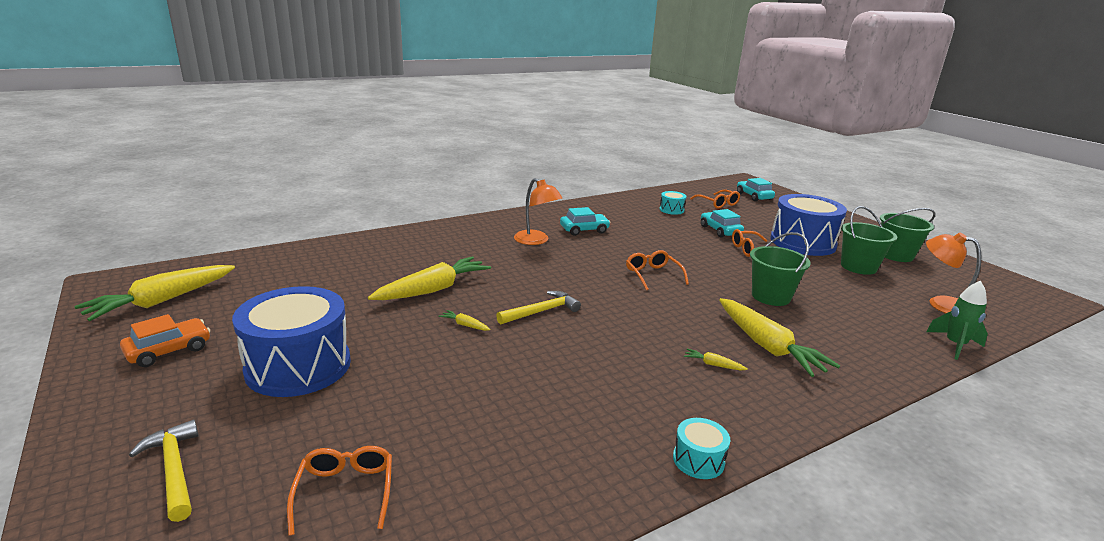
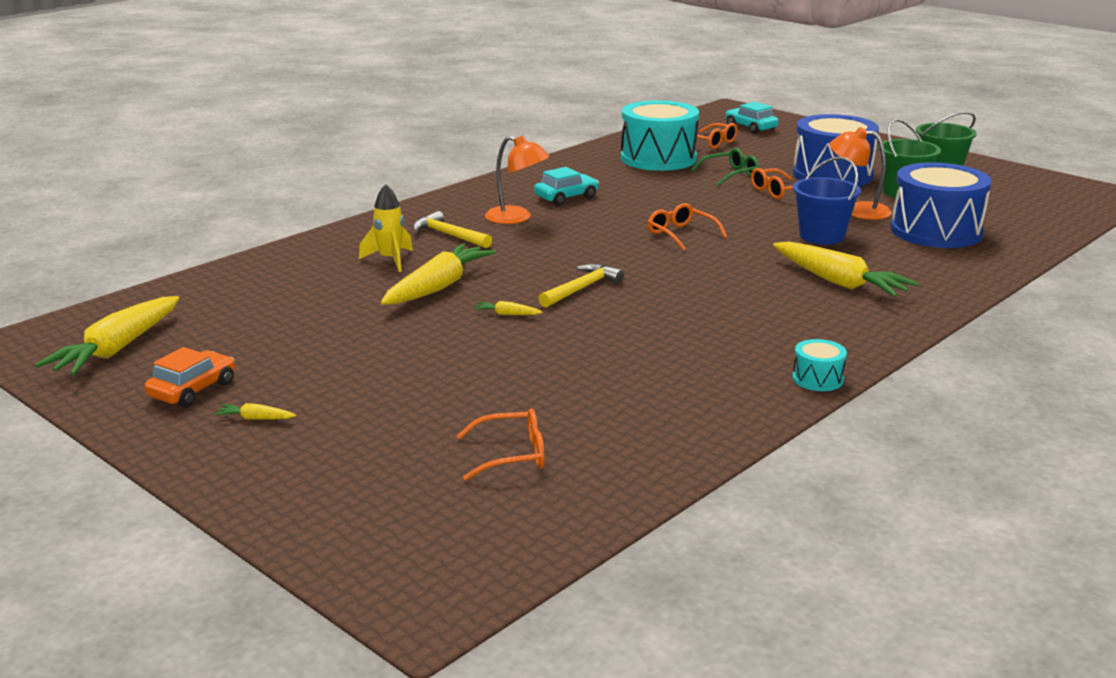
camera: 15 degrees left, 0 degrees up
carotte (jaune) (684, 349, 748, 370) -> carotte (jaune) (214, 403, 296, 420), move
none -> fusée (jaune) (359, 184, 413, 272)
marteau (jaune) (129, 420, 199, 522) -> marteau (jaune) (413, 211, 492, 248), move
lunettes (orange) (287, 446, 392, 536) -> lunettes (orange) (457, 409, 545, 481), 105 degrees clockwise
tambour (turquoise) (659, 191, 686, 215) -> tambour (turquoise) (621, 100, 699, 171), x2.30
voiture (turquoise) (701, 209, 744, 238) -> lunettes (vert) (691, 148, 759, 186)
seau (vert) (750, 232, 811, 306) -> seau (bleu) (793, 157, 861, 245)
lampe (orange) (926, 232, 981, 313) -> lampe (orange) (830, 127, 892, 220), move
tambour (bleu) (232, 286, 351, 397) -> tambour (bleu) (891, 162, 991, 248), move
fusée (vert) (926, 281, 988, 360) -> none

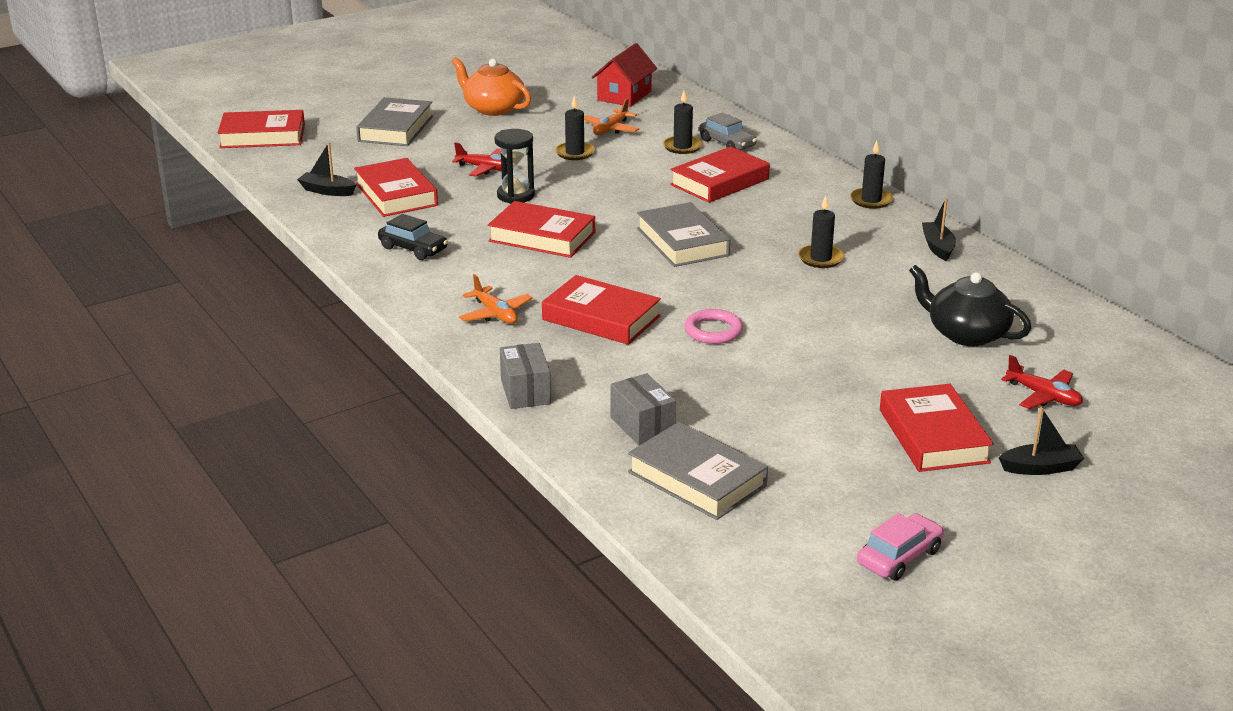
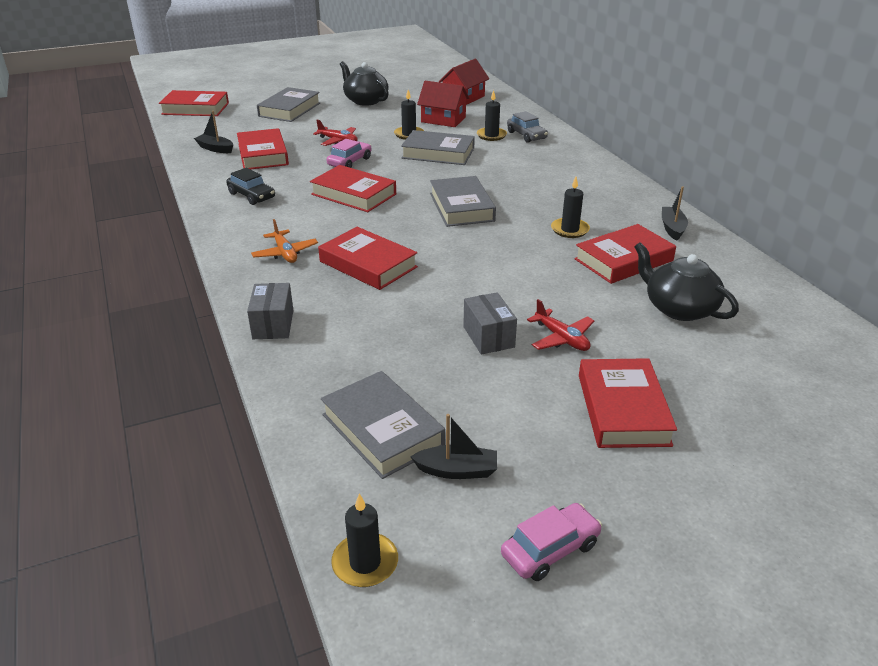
camera: 10 degrees right, 5 degrees up
sablier (noir) (495, 129, 535, 204) -> voiture (rose) (327, 139, 372, 168)
bougie (noir) (850, 141, 893, 209) -> bougie (noir) (331, 494, 398, 587), move
théière (orange) (452, 57, 531, 116) -> théière (noir) (340, 61, 389, 106)
none -> livre (gris) (401, 130, 475, 165)
bateau (noir) (998, 407, 1085, 475) -> bateau (noir) (410, 414, 497, 479), move
avion (orange) (584, 98, 640, 135) -> maison (rouge) (417, 81, 469, 127)
boîte (gris) (610, 373, 676, 445) -> boîte (gris) (463, 292, 517, 355), move
avion (rouge) (1001, 355, 1083, 409) -> avion (rouge) (527, 299, 594, 351), move
livre (rouge) (670, 146, 770, 203) -> livre (rouge) (574, 224, 676, 284), move
anneau (rose) (684, 309, 743, 344) -> none

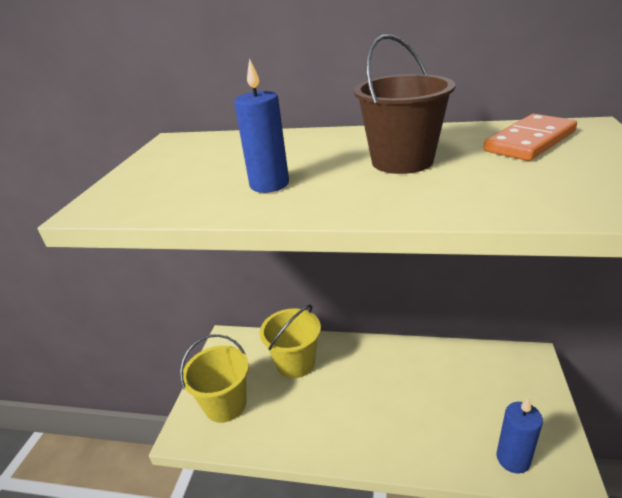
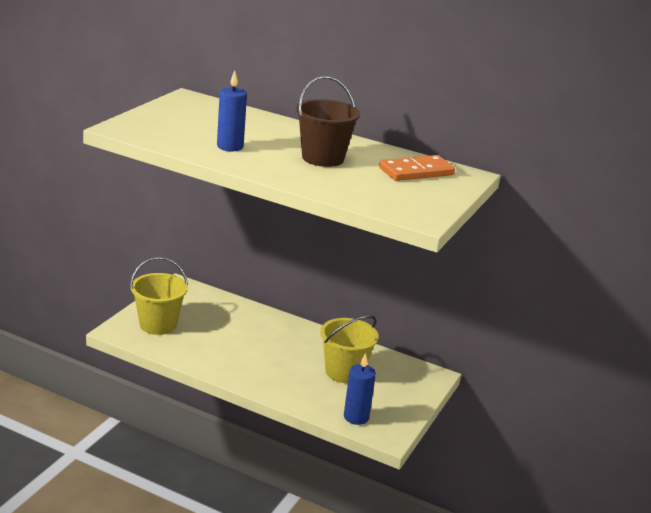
camera: 10 degrees right, 5 degrees down
seau (jaune) (260, 304, 321, 378) -> seau (jaune) (320, 315, 379, 383), move

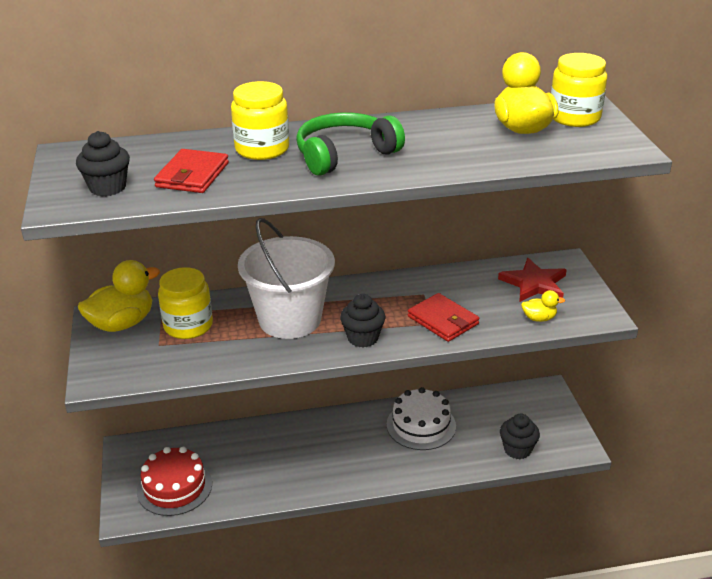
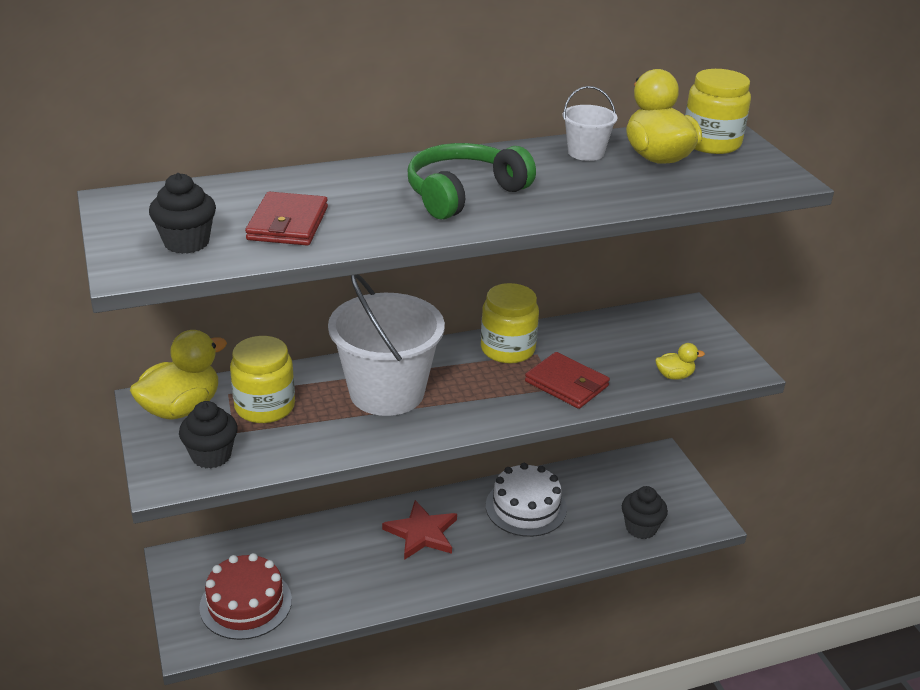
camera: 10 degrees left, 0 degrees up
muffin (noir) (340, 294, 385, 347) -> muffin (noir) (179, 401, 238, 469), move
étoile (rouge) (498, 258, 566, 302) -> étoile (rouge) (382, 500, 457, 560), move
bocal (jaune) (231, 81, 289, 160) -> bocal (jaune) (481, 283, 539, 364), move
none -> seau (blanc) (562, 86, 618, 161)

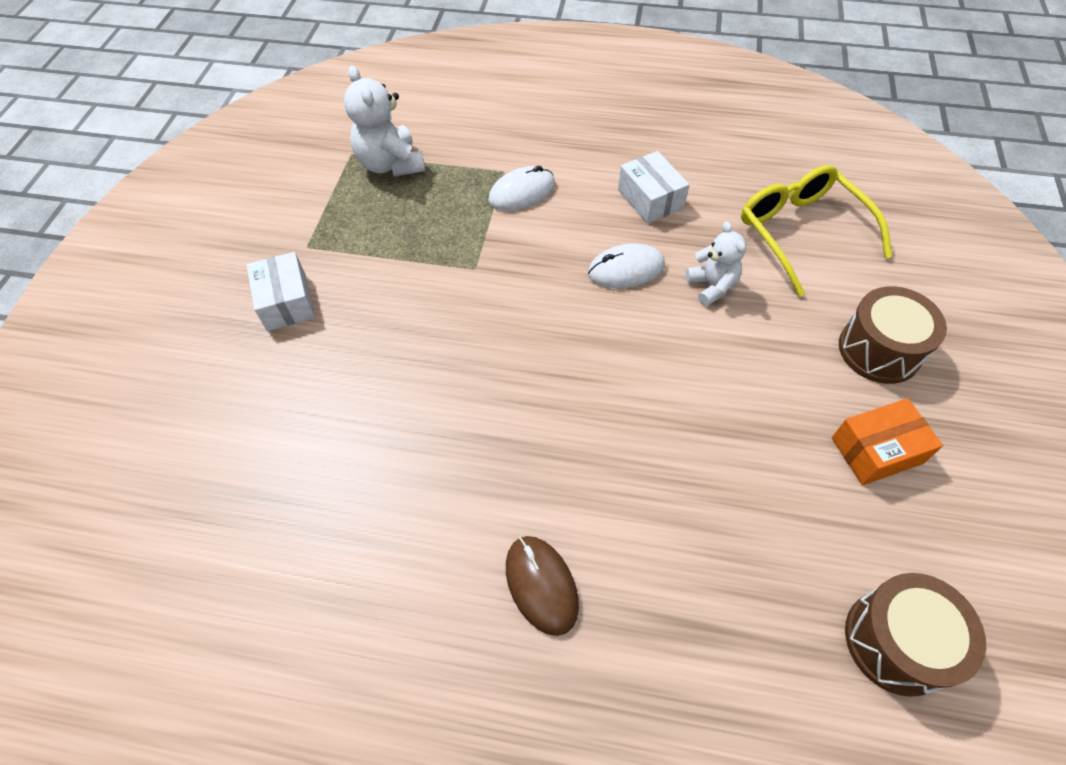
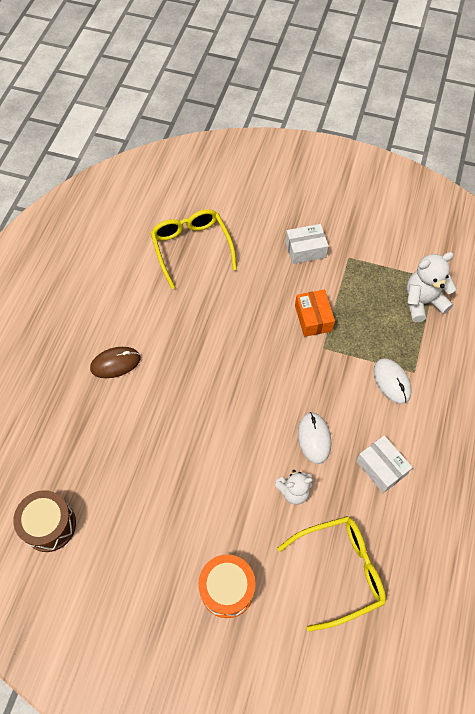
camera: 95 degrees right, 5 degrees up
none -> lunettes (jaune) (151, 209, 237, 289)
tambour (marron) (839, 286, 947, 384) -> tambour (orange) (198, 554, 256, 618)
boîte (orange) (832, 398, 943, 485) -> boîte (orange) (295, 290, 335, 337), move
boîte (blanc) (618, 151, 690, 224) -> boîte (blanc) (356, 435, 413, 493), 75 degrees clockwise

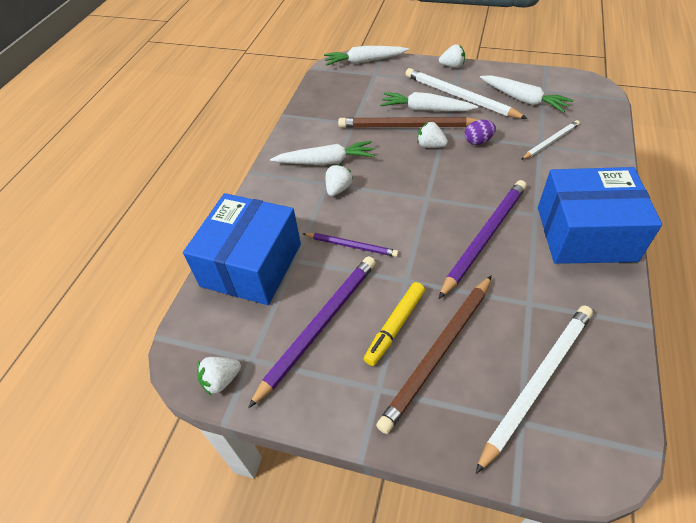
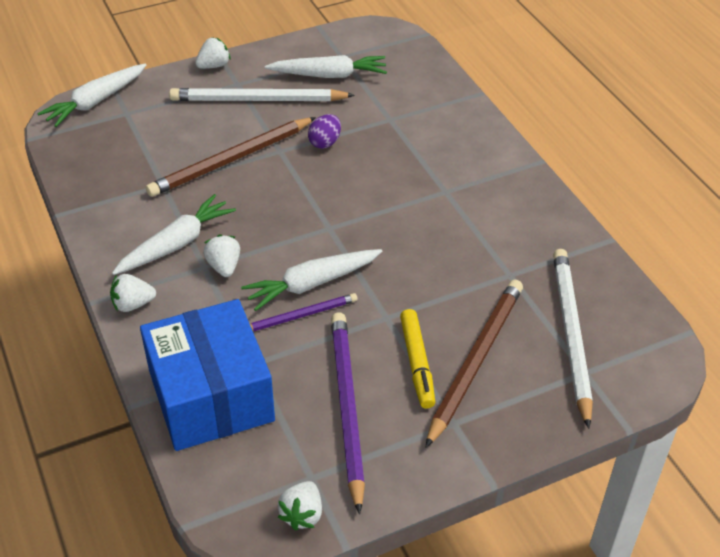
camera: 45 degrees left, 5 degrees down
fraise (blanc) (417, 122, 448, 148) -> fraise (blanc) (110, 274, 156, 312), move
carotte (blanc) (380, 92, 478, 111) -> carotte (blanc) (241, 249, 382, 311), move
crayon (marron) (376, 275, 492, 434) -> crayon (marron) (425, 280, 523, 448), 150 degrees counterclockwise
crayon (violet) (439, 180, 527, 299) -> none
crayon (blanc) (521, 120, 580, 160) -> none
boîte (bleu) (538, 167, 662, 264) -> none

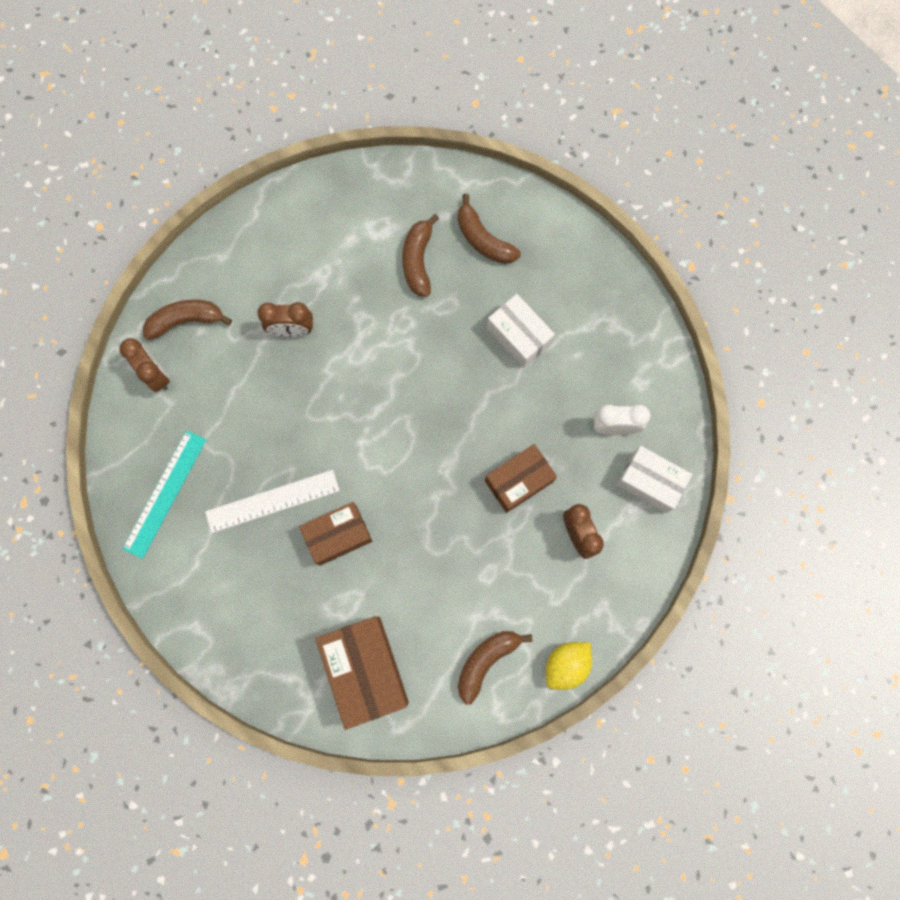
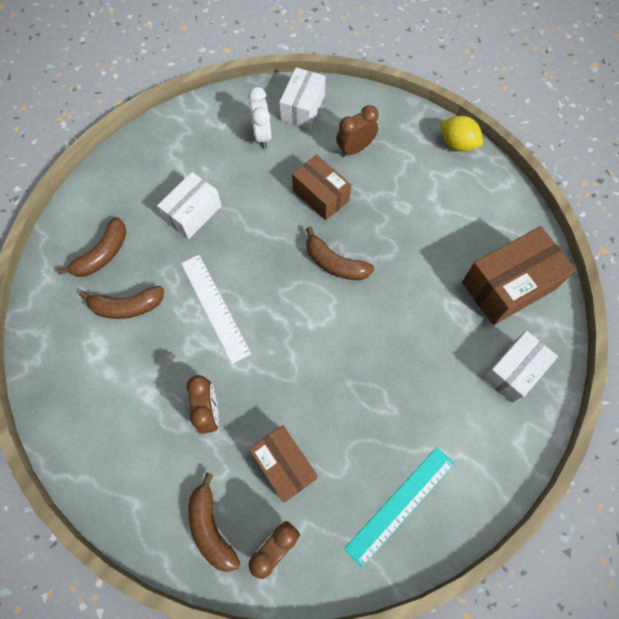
camera: 100 degrees left, 10 degrees down
règle (blanc) (205, 470, 340, 533) -> règle (blanc) (181, 255, 251, 364), move
boîte (marron) (299, 502, 372, 566) -> boîte (marron) (249, 425, 317, 502), move
banane (marron) (458, 631, 532, 705) -> banane (marron) (306, 227, 374, 280), move
règle (turquoise) (122, 430, 206, 559) -> règle (turquoise) (344, 447, 454, 568), 60 degrees counterclockwise
none -> boîte (blanc) (483, 331, 558, 403)

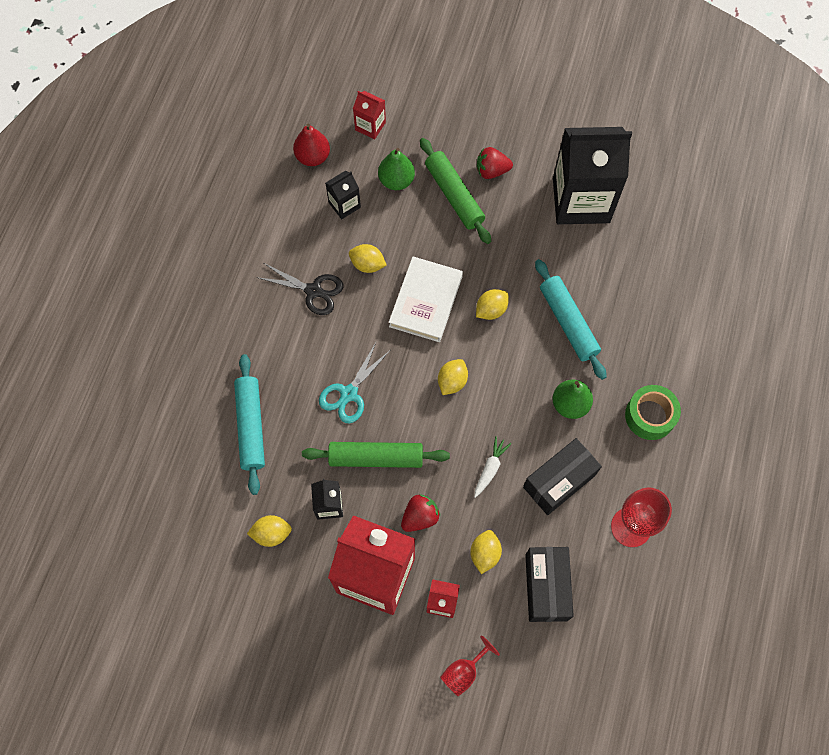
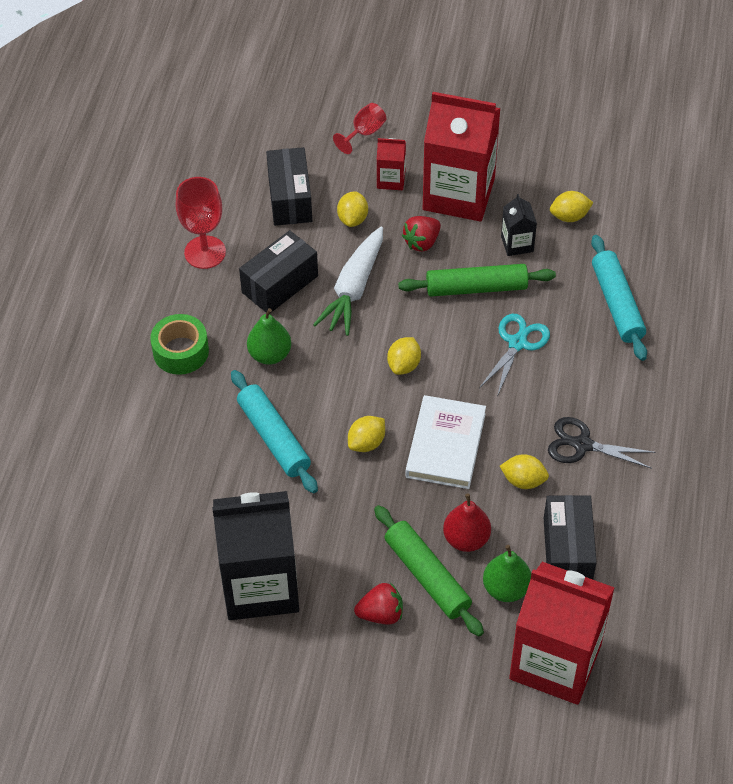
camera: 175 degrees right, 15 degrees down
carotte (blanc) (474, 436, 511, 498) -> carotte (blanc) (313, 227, 383, 336), x1.97
poire (rouge) (293, 124, 330, 166) -> poire (rouge) (443, 493, 491, 552), move
brique de lait (rouge) (353, 91, 386, 139) -> brique de lait (rouge) (509, 562, 615, 705), x2.29
brique de lait (noir) (326, 171, 361, 219) -> boîte (noir) (544, 495, 597, 580)

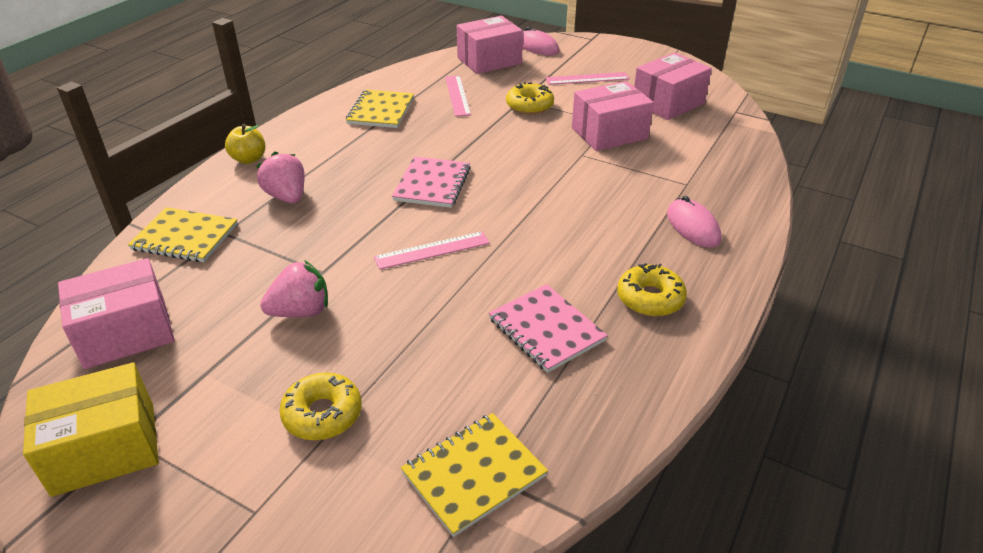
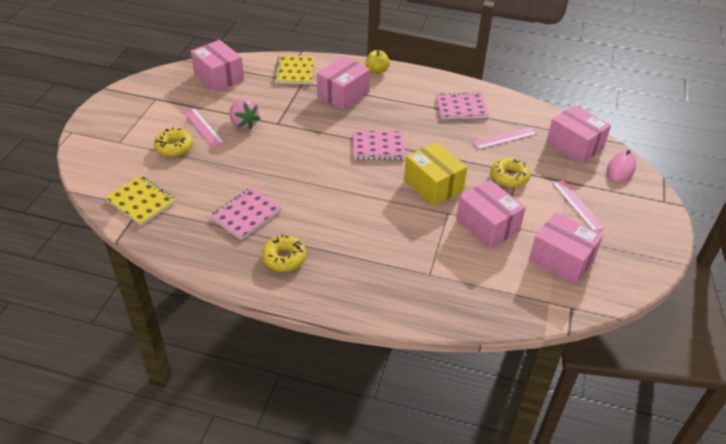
camera: 75 degrees right, 5 degrees up
règle (rose) (374, 231, 490, 270) -> règle (rose) (183, 108, 224, 147), move
fraise (rose) (256, 152, 305, 203) -> boîte (rose) (317, 56, 370, 110)
boîte (jaune) (23, 362, 159, 497) -> boîte (jaune) (404, 142, 468, 206), move
carnet (jaune) (346, 89, 414, 128) -> carnet (rose) (436, 92, 489, 119)
souris (rose) (667, 196, 721, 248) -> none

